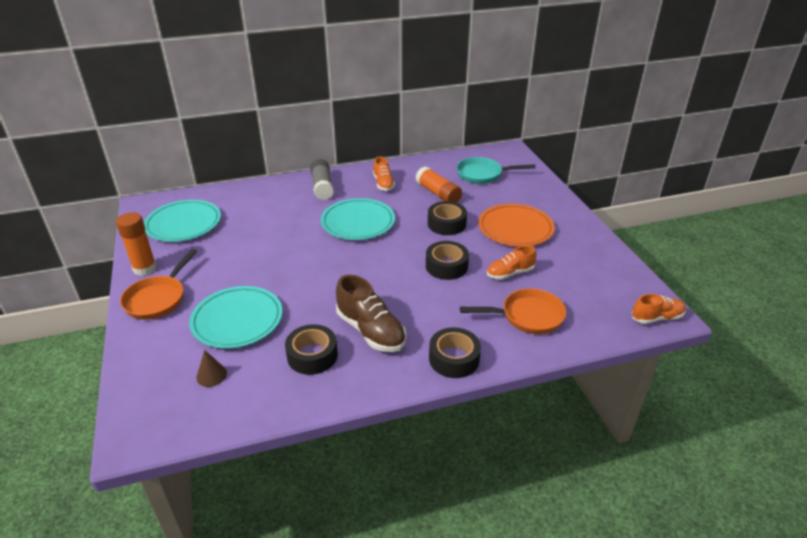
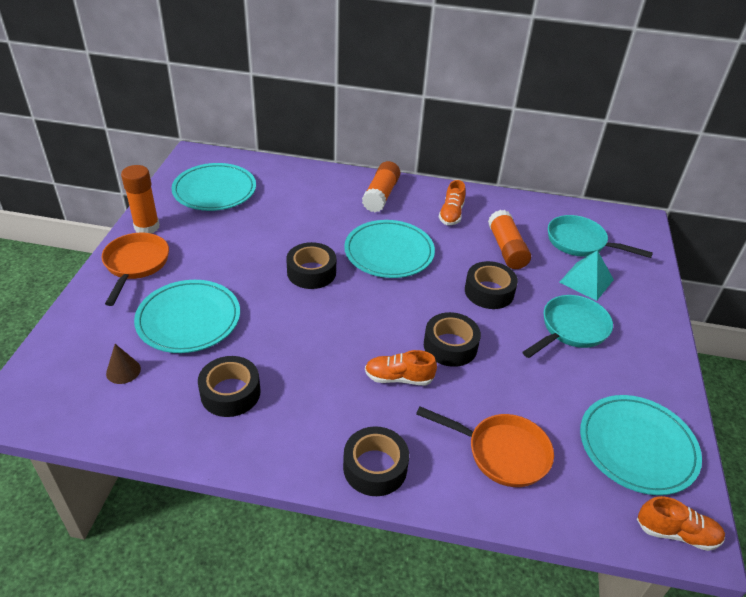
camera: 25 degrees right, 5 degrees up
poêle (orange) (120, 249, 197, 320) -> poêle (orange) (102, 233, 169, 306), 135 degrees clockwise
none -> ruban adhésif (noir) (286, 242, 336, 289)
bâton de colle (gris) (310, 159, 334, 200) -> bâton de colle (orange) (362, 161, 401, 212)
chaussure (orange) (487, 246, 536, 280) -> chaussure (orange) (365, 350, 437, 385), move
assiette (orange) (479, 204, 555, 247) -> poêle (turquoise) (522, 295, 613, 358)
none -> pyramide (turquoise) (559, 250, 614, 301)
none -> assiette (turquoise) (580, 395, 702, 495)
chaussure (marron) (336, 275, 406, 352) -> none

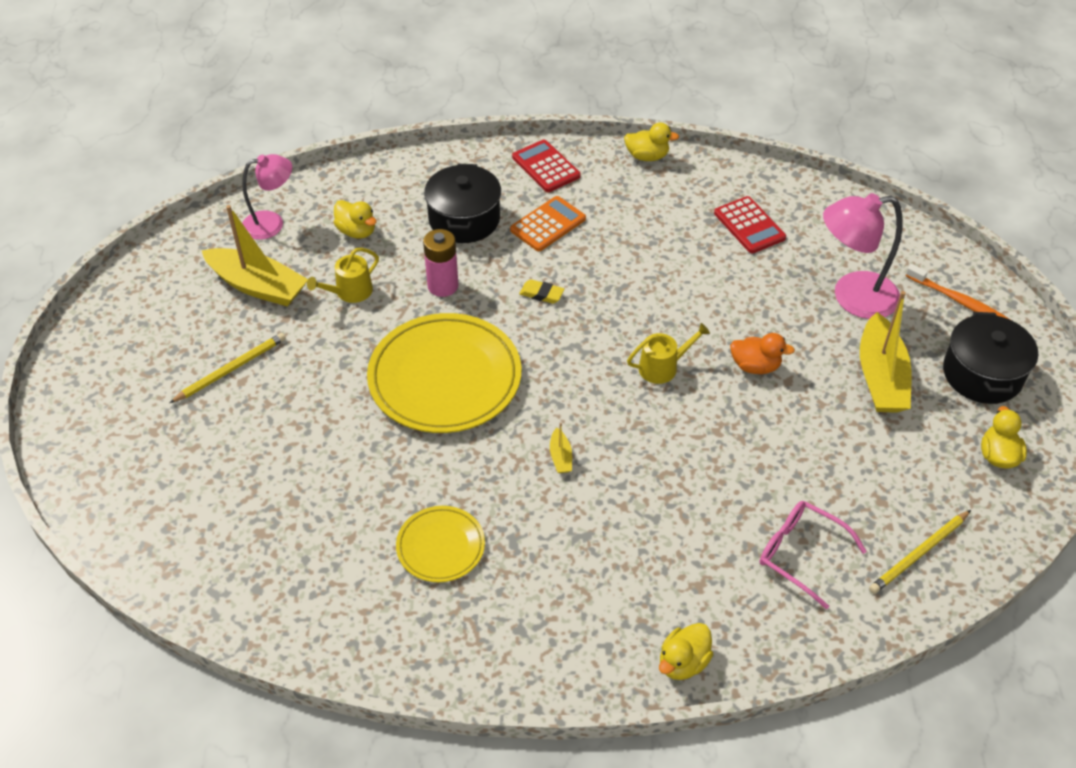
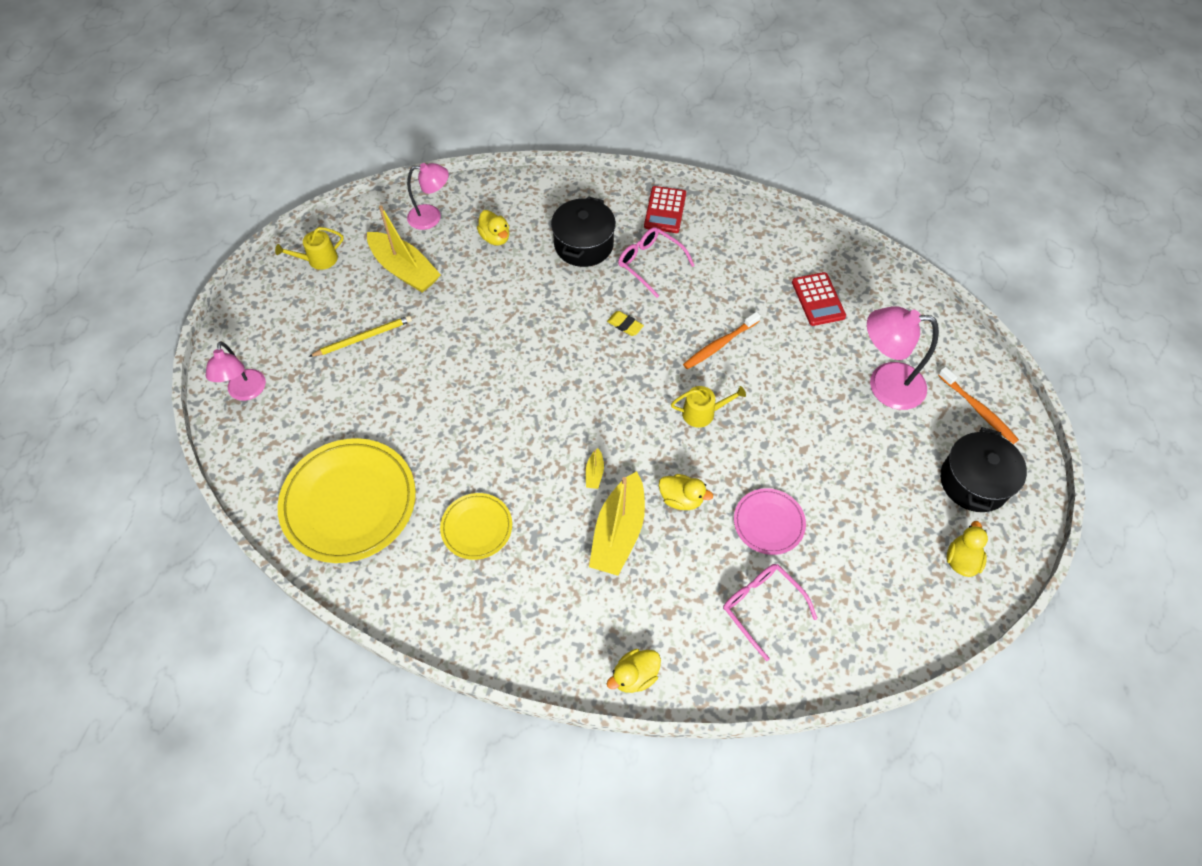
camera: 15 degrees right, 10 degrees up
none -> lampe (rose) (206, 341, 266, 401)
arrosoir (jaune) (307, 248, 379, 303) -> arrosoir (jaune) (275, 227, 344, 270), move
assiette (jaune) (367, 313, 521, 433) -> assiette (jaune) (278, 438, 416, 563), move
bateau (jaune) (860, 291, 911, 413) -> bateau (jaune) (589, 471, 645, 576), move
calculatrice (orange) (510, 196, 586, 251) -> lunettes (rose) (618, 227, 695, 298)
calculatrice (rouge) (512, 139, 581, 192) -> calculatrice (rouge) (644, 186, 686, 233), 150 degrees counterclockwise
canard (jaune) (624, 123, 679, 161) -> canard (jaune) (659, 474, 713, 510), move
none -> brosse à dents (orange) (683, 312, 761, 369)
none -> assiette (rose) (734, 488, 806, 555)
pile (rose) (423, 229, 458, 297) -> none
canard (orange) (730, 333, 795, 374) -> none
crayon (jaune) (869, 510, 971, 594) -> none

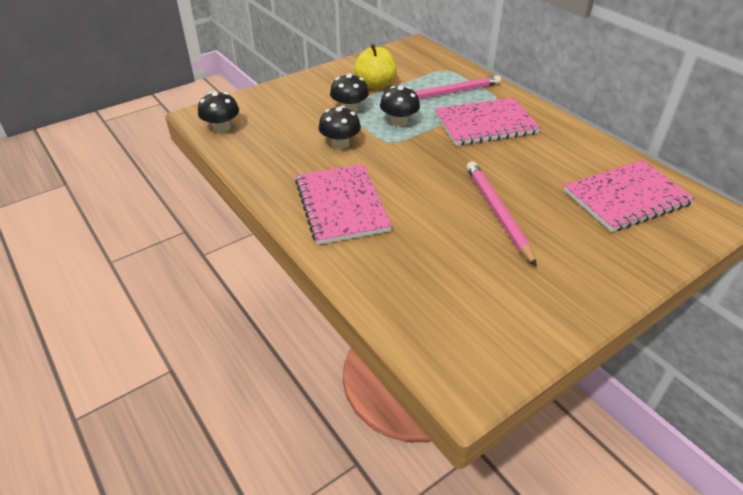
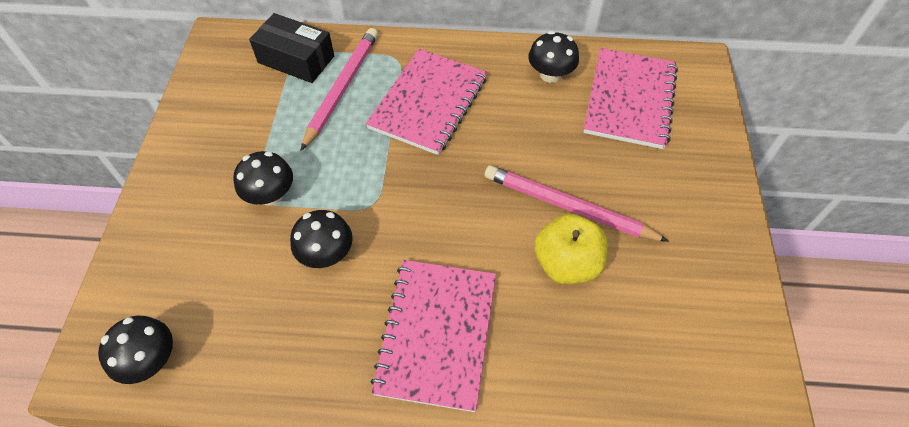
camera: 50 degrees left, 15 degrees up
none -> boîte (noir) (249, 13, 334, 83)
carnet (rose) (295, 164, 392, 245) -> carnet (rose) (370, 260, 496, 412), 75 degrees clockwise
champignon (noir) (380, 86, 420, 127) -> champignon (noir) (528, 31, 579, 83), move
pomme (jaune) (354, 44, 397, 90) -> pomme (jaune) (534, 214, 608, 284), move

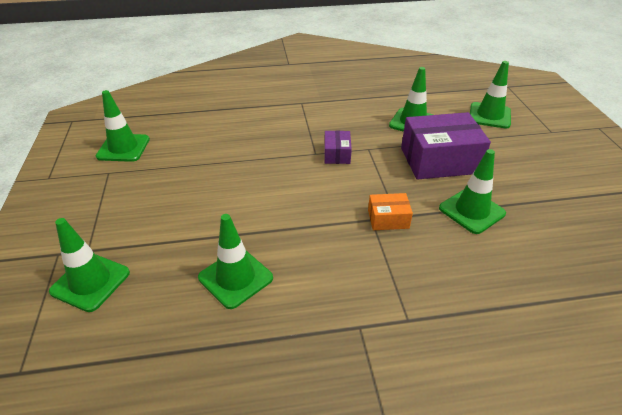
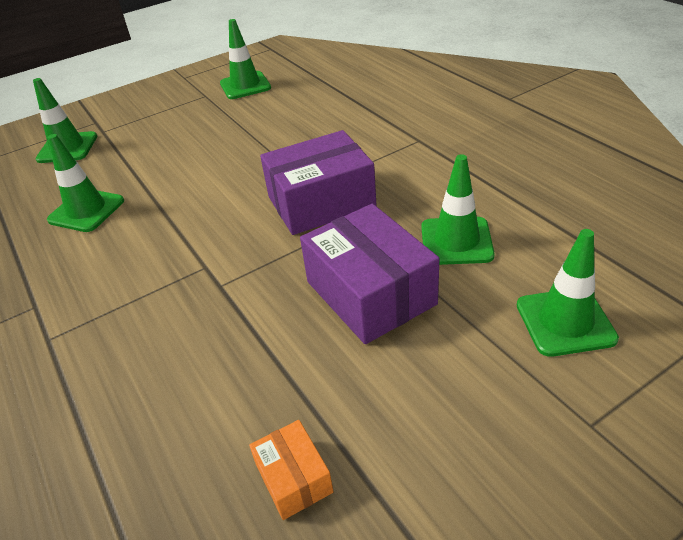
camera: 70 degrees right, 0 degrees up
boîte (orange) (368, 193, 413, 230) -> boîte (orange) (249, 420, 334, 520), move
boîte (violet) (324, 131, 352, 164) -> boîte (violet) (260, 130, 377, 235), x2.05
cône de chantier (vert) (439, 149, 506, 234) -> none

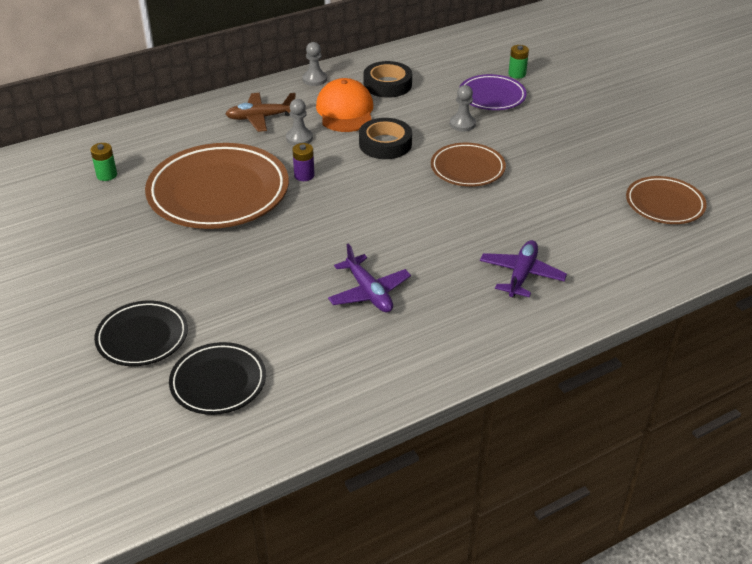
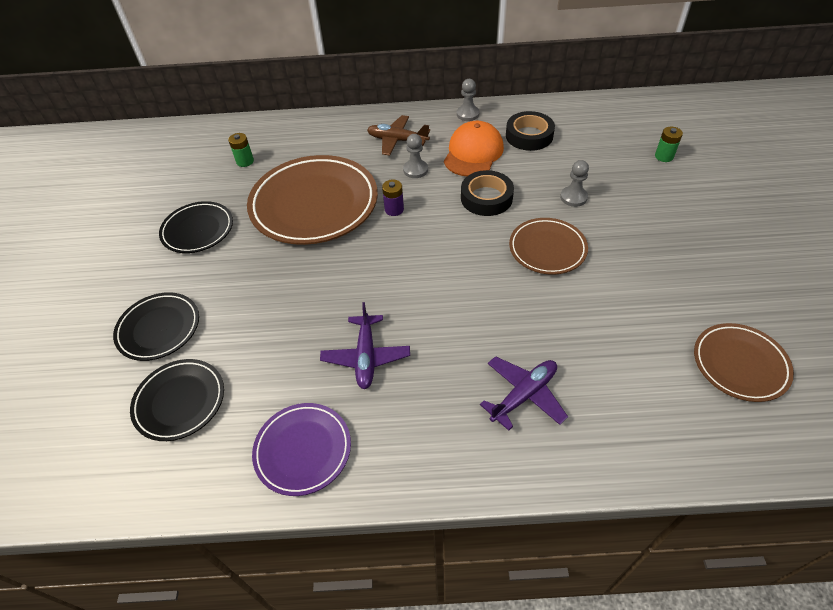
camera: 30 degrees right, 10 degrees up
none -> assiette (noir) (159, 201, 233, 253)
assiette (violet) (460, 74, 527, 110) -> assiette (violet) (252, 403, 351, 496), move

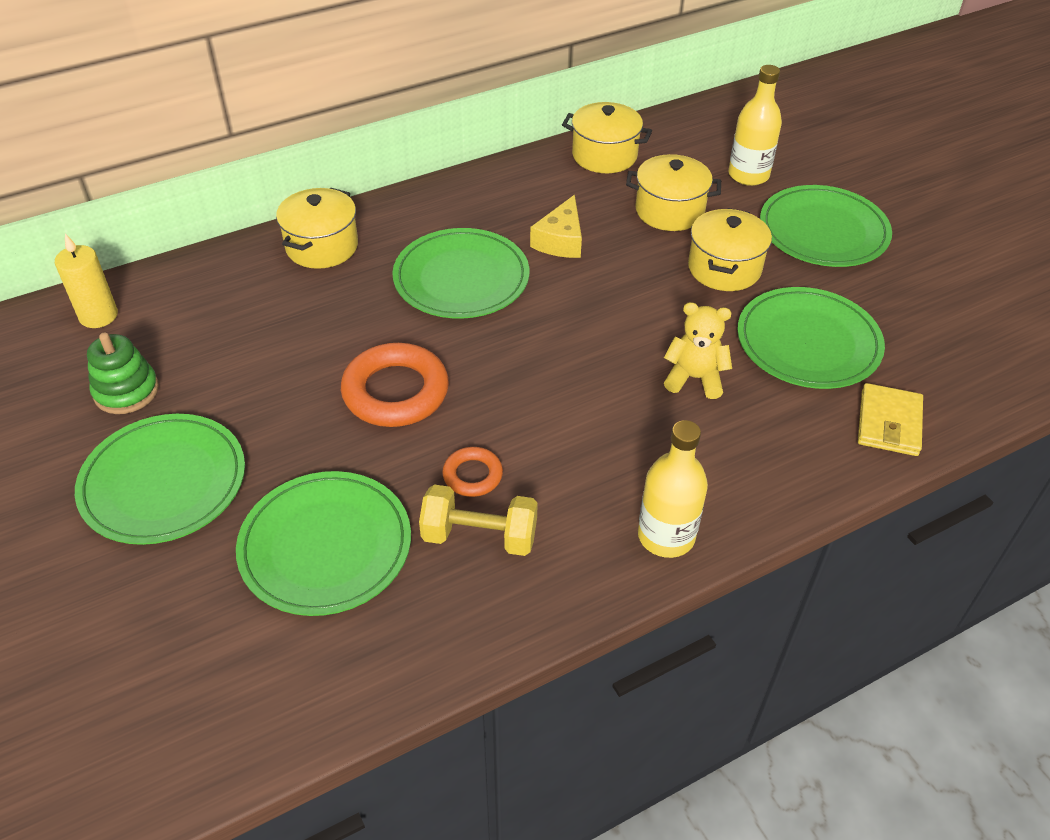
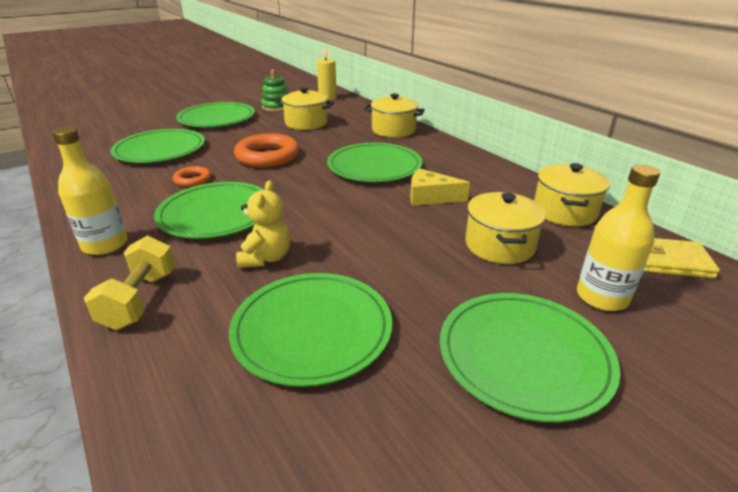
camera: 85 degrees right, 15 degrees down
haltère (jaune) (419, 485, 538, 556) -> haltère (jaune) (84, 236, 176, 330), move
none -> assiette (vert) (154, 182, 265, 239)
marmite (jaune) (688, 208, 772, 291) -> marmite (jaune) (276, 87, 334, 130), move
portefeuille (jaune) (858, 383, 923, 456) -> portefeuille (jaune) (644, 238, 720, 278), move

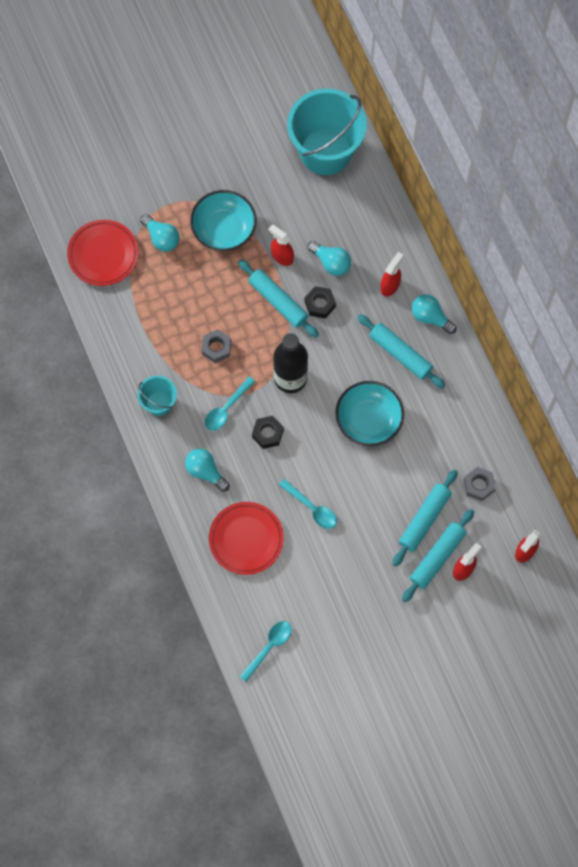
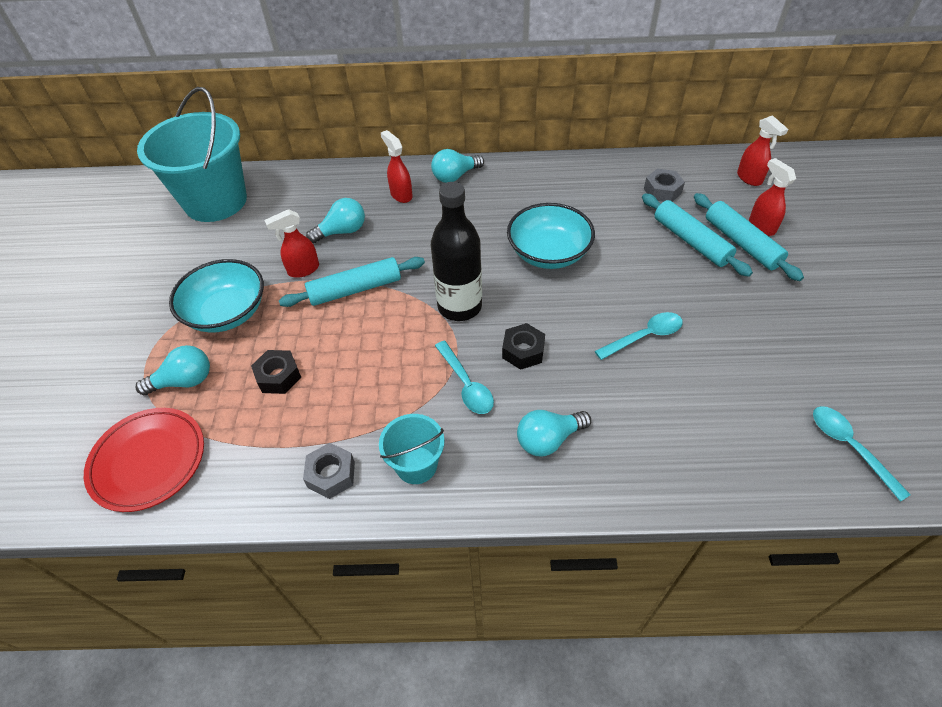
camera: 65 degrees left, 20 degrees down
écrou (noir) (305, 286, 336, 318) -> écrou (noir) (251, 350, 301, 394), move
écrou (gris) (202, 329, 231, 363) -> écrou (gris) (303, 443, 355, 499), move
assiette (rouge) (209, 502, 284, 575) -> none
rouleau à pâtisserie (turquoise) (357, 314, 446, 388) -> none

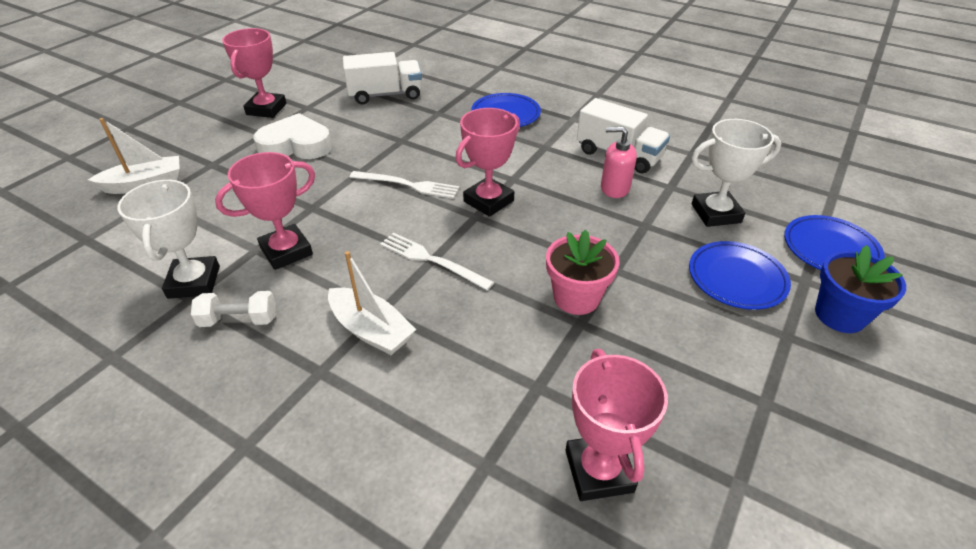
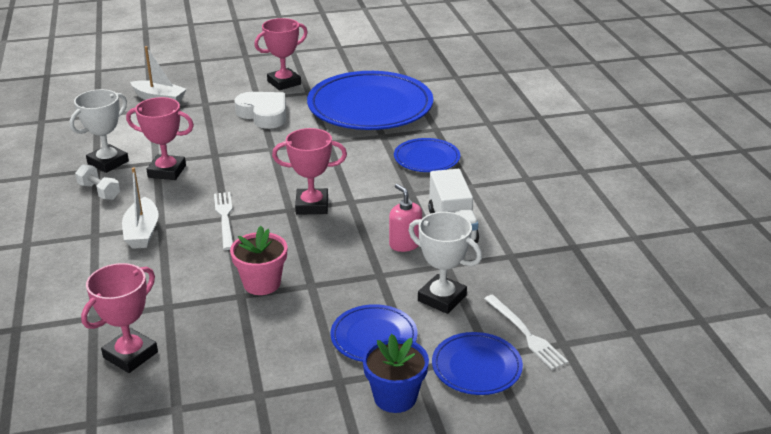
camera: 45 degrees right, 10 degrees down
camion (blanc) (343, 52, 422, 104) -> assiette (bleu) (307, 71, 433, 130)
fourchette (blanc) (350, 171, 459, 199) -> fourchette (blanc) (484, 295, 568, 370), move

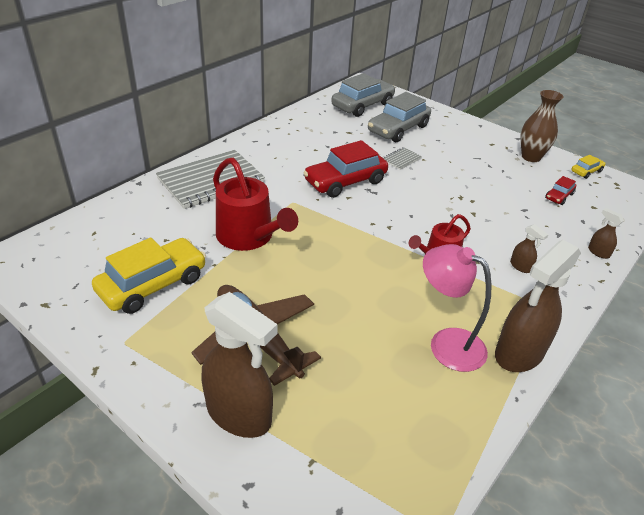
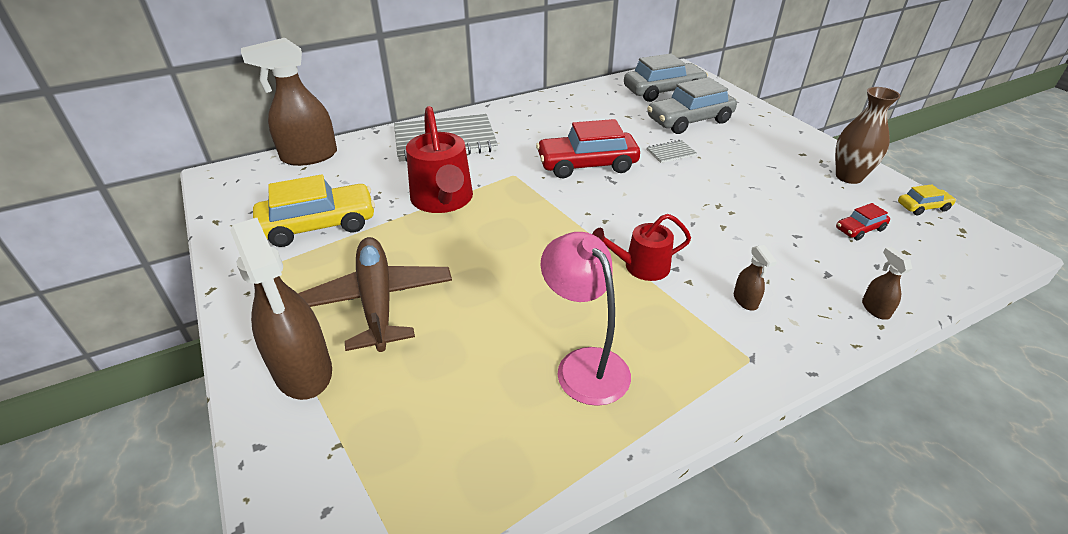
camera: 25 degrees right, 0 degrees up
vaporisateur (marron) (495, 240, 581, 372) -> vaporisateur (marron) (241, 38, 337, 166), move

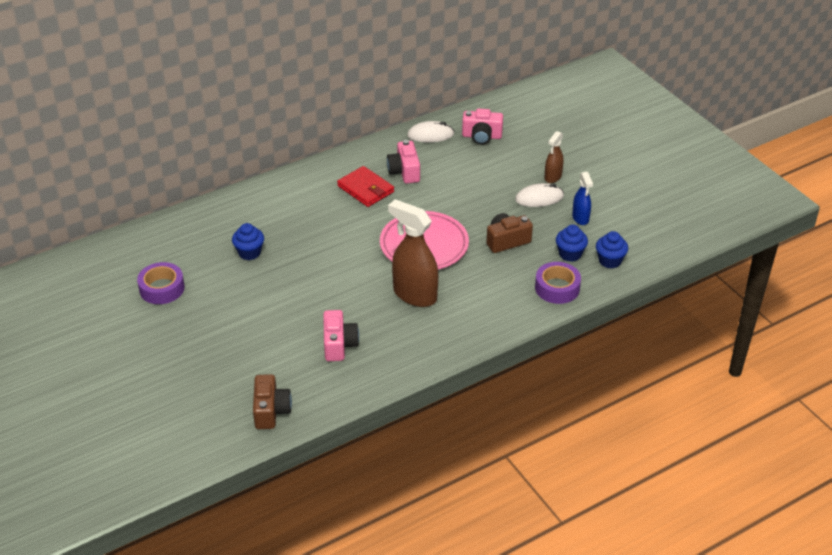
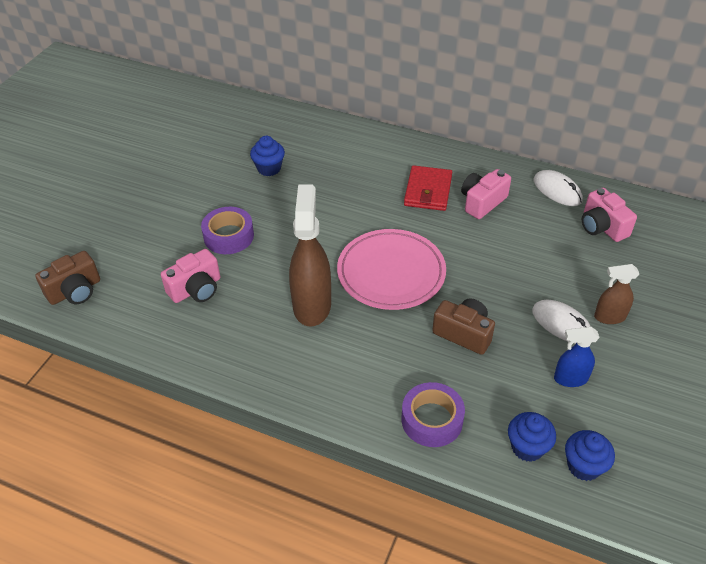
camera: 55 degrees right, 5 degrees up
ruban adhésif (violet) (137, 262, 185, 304) -> ruban adhésif (violet) (201, 207, 254, 254), move
vaporisateur (bleu) (572, 172, 593, 225) -> vaporisateur (bleu) (554, 327, 600, 387), 45 degrees clockwise
muffin (bleu) (556, 225, 588, 262) -> muffin (bleu) (565, 430, 615, 481), move

